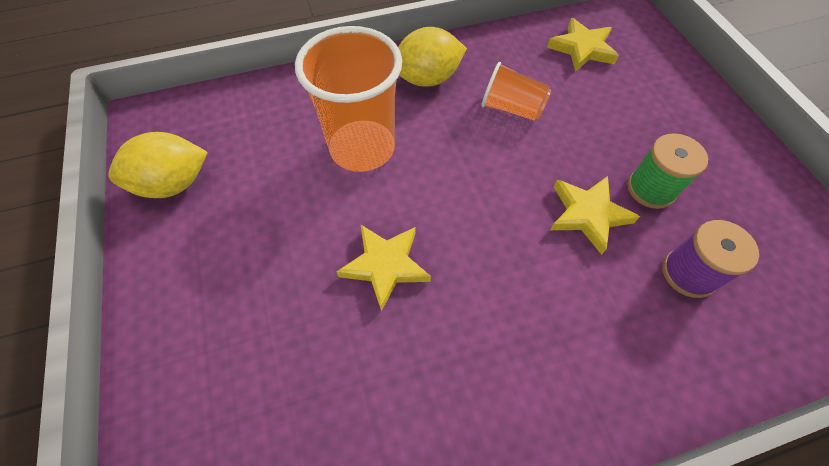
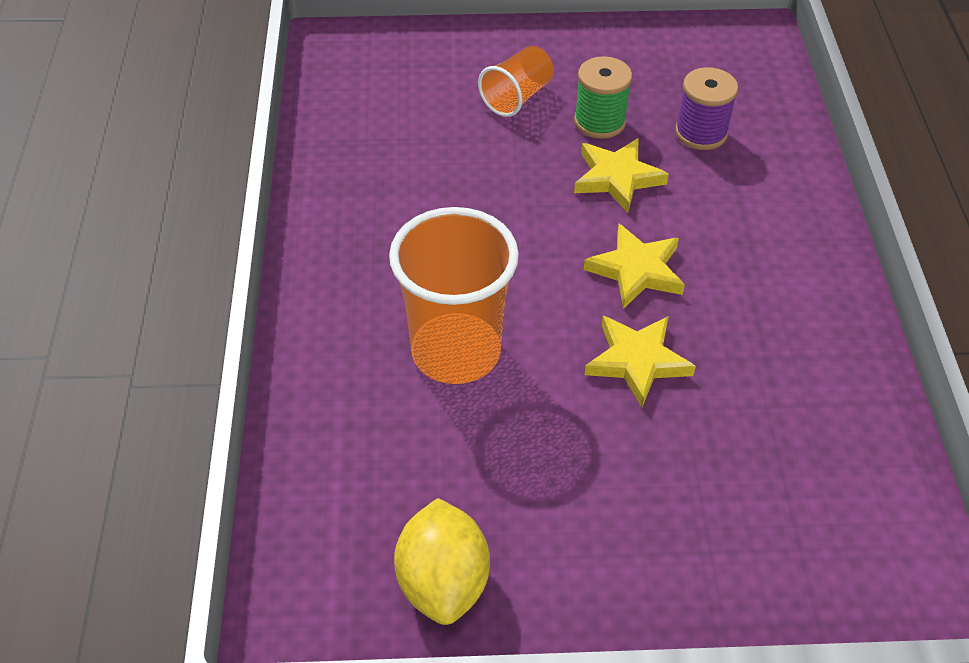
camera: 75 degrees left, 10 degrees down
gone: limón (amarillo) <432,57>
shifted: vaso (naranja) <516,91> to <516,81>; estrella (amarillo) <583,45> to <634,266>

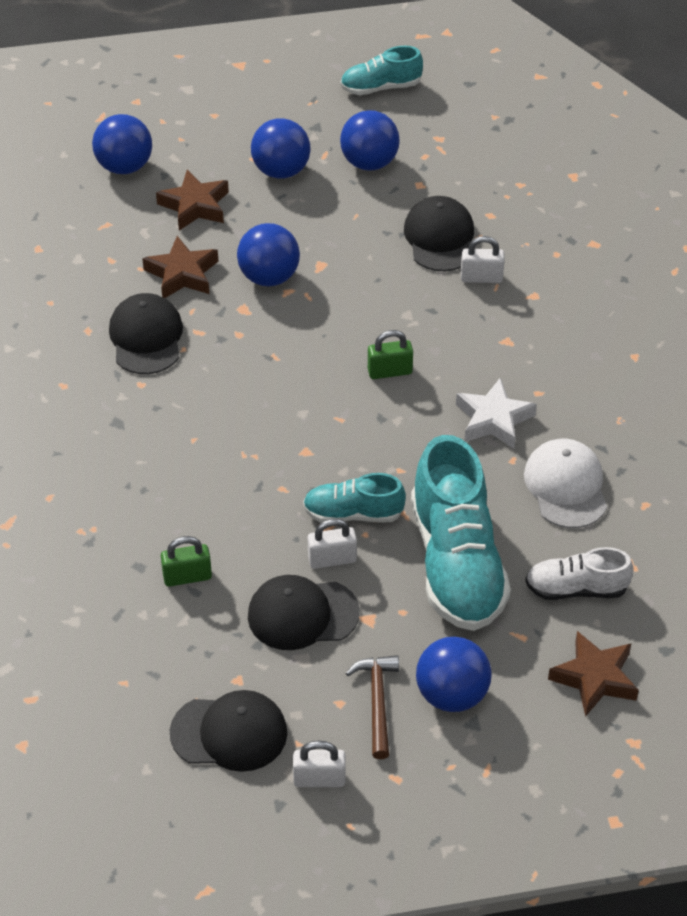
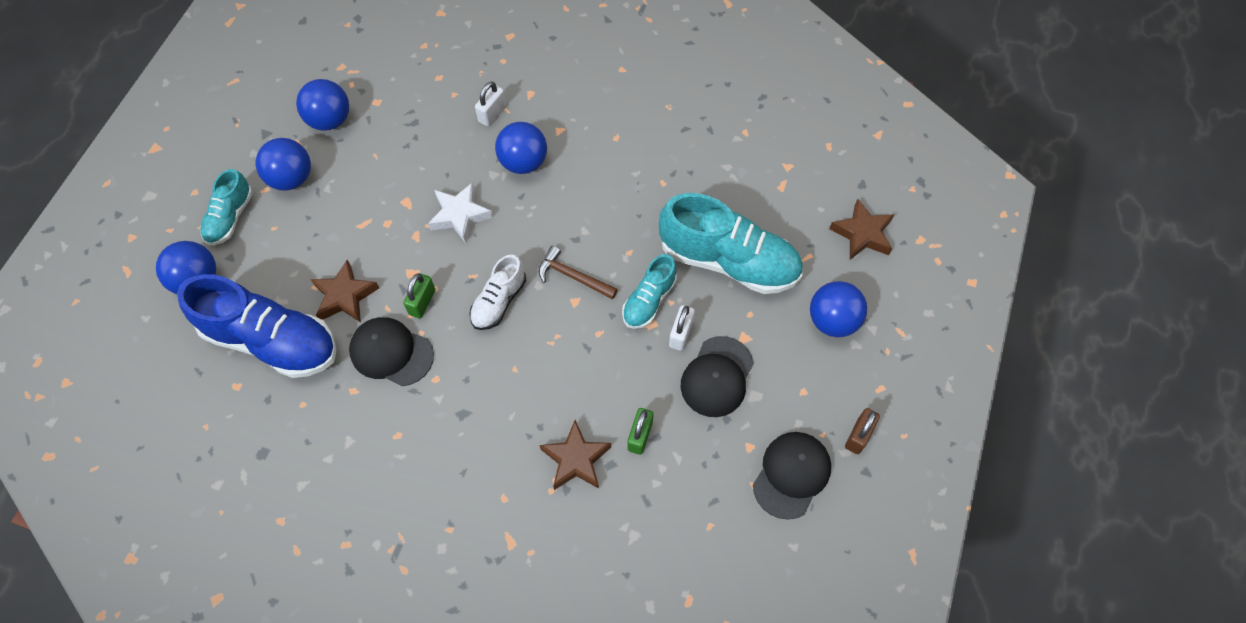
camera: 60 degrees left, 15 degrees up
gone: gorra (negro) <439,233>; gorra (blanco) <565,483>
new: zapato (azul) <257,326>
shifted: zapato (turquesa) <381,70> to <226,207>; candado (verde) <390,354> to <419,295>; estrella (blanco) <496,413> to <460,213>; zapato (blanco) <579,573> to <497,292>; pelota (azul) <268,254> to <521,148>; martillo (marrón) <372,707> to <578,272>; estrella (marrón) <192,200> to <575,455>
repainted: candado (blanco) <319,764> to candado (marrón) <862,431>

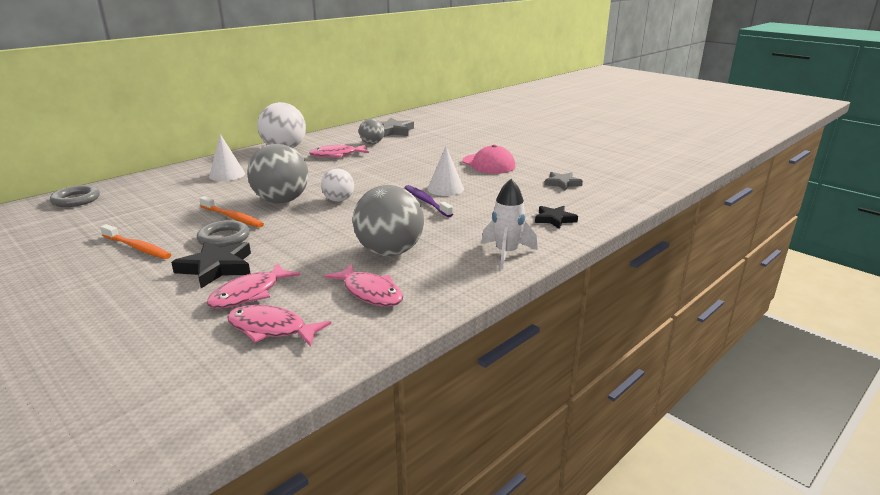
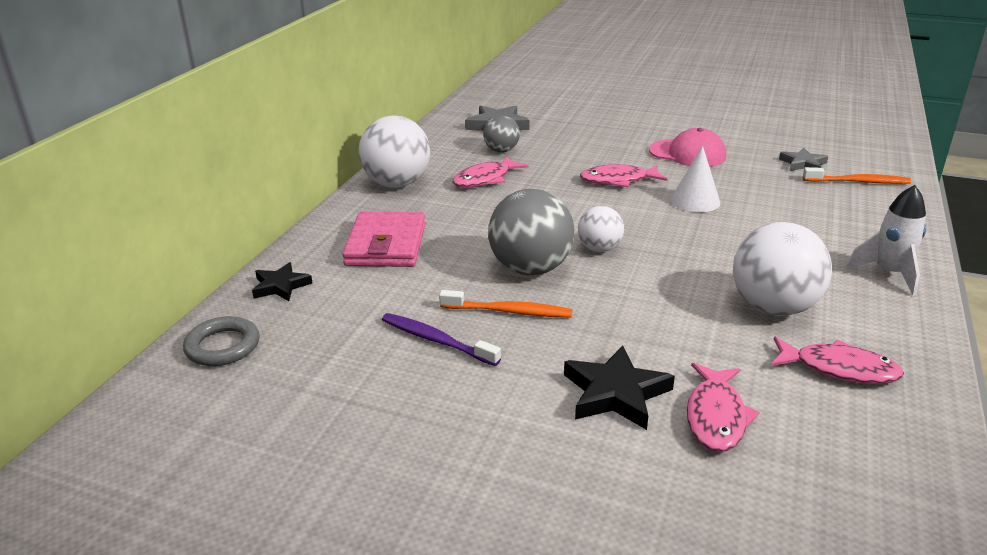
camera: 25 degrees left, 5 degrees up
gone: anillo (gris) <223,234>
shifted: estrella (negro) <556,217> to <282,281>; cepillo de dientes (morado) <428,201> to <441,339>; pez (rosa) <279,326> to <623,175>; cepillo de dientes (naranja) <135,241> to <857,175>
swapped: cono (blanco) <227,157> to cartera (rosa) <384,239>
repainted: pelota (gris) <388,220> to pelota (blanco) <782,269>

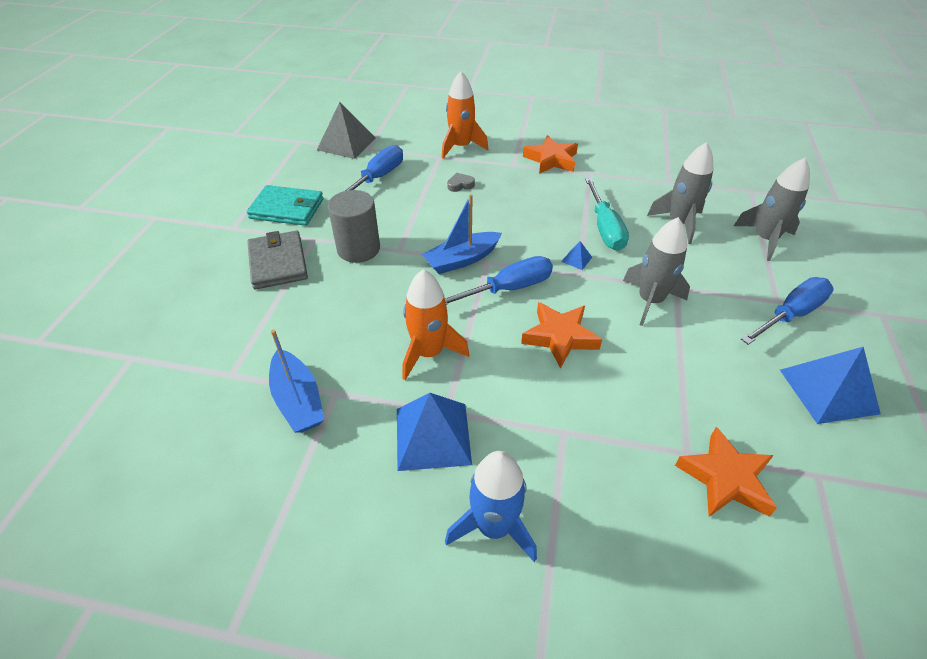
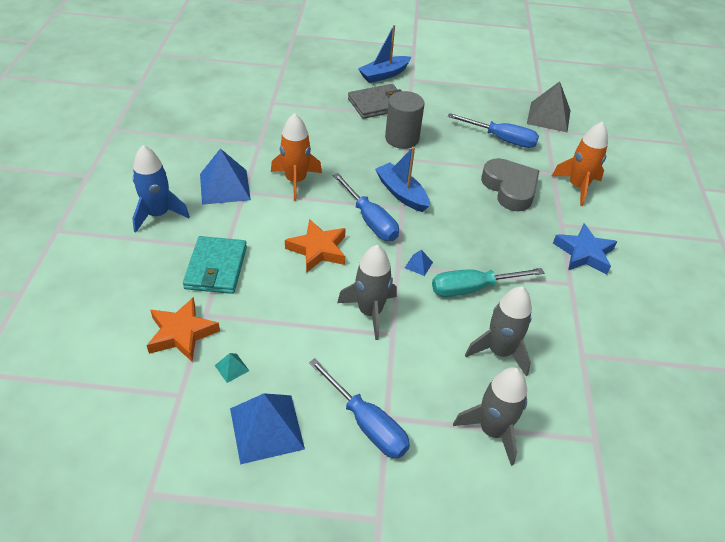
camera: 80 degrees right, 0 degrees up
new: pirámide (turquesa) <232,368>
shifted: cartera (turquesa) <284,205> to <215,265>; barco (azul) <296,381> to <384,54>
repainted: estrella (naranja) <550,154> to estrella (azul) <585,249>
scaled: corazón (gris) <461,182> = <510,184> x2.41

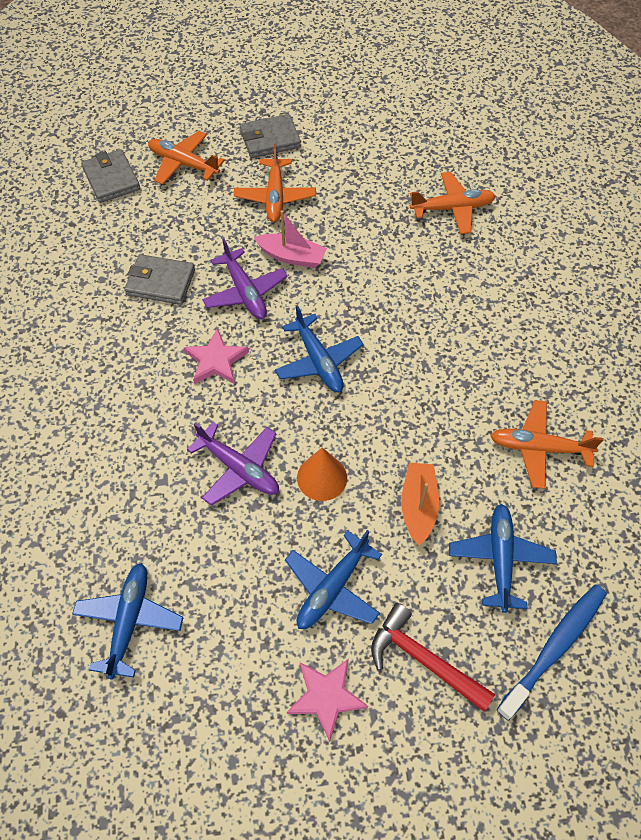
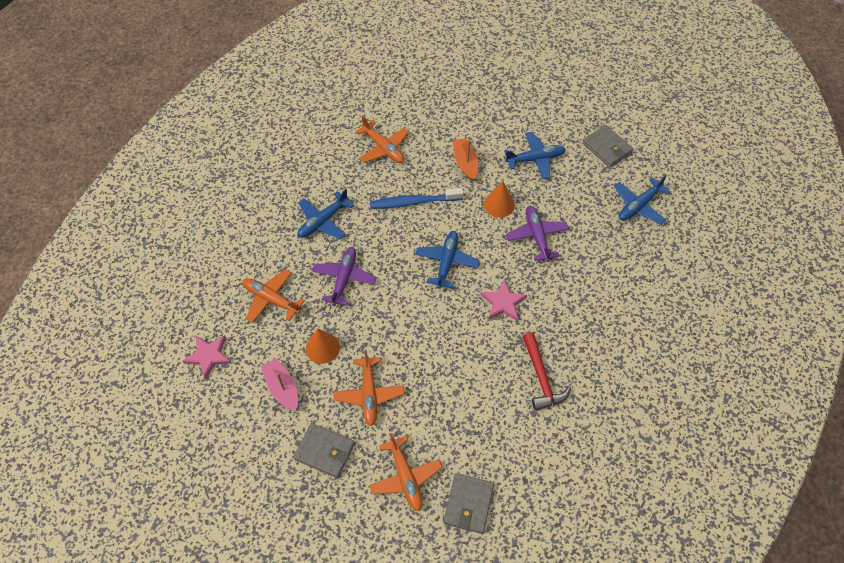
camera: 140 degrees left, 0 degrees up
new: cono (naranja) <323,346>
shifted: estrella (rosa) <327,700> to <207,357>; barco (rosa) <290,239> to <279,384>; avión (azul) <503,558> to <326,214>; avión (morado) <245,279> to <344,276>; cepillo de dientes (azul) <552,652> to <417,198>; martillo (rojo) <433,657> to <546,371>; cartera (gris) <159,279> to <608,146>
rotated: avión (naranja) <275,183> = <368,388> 135 degrees clockwise; barco (naranja) <420,504> = <465,159> 120 degrees clockwise

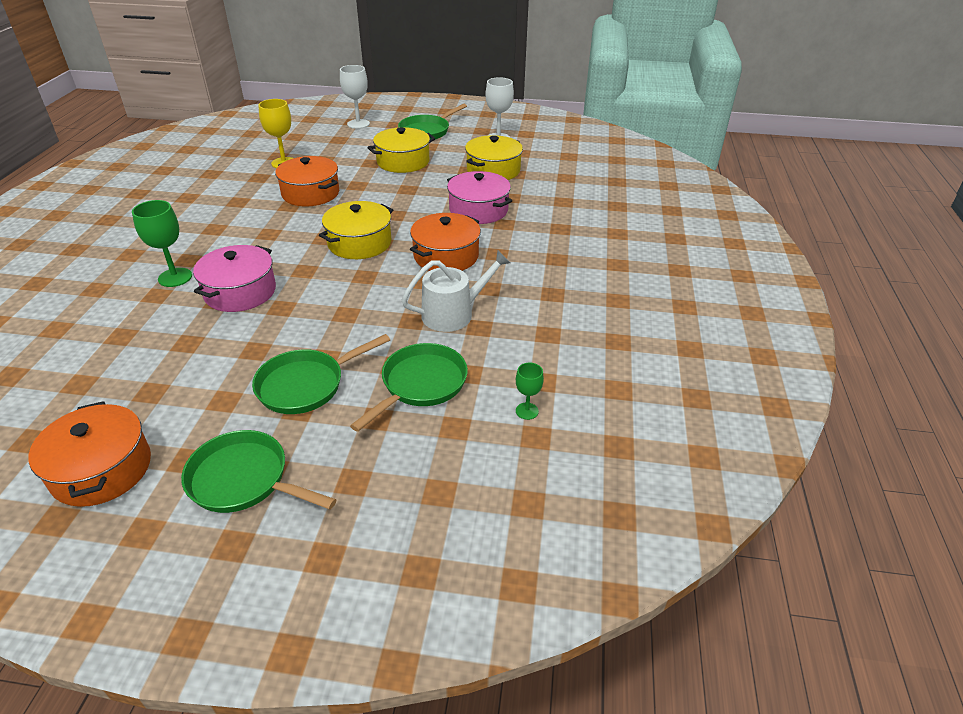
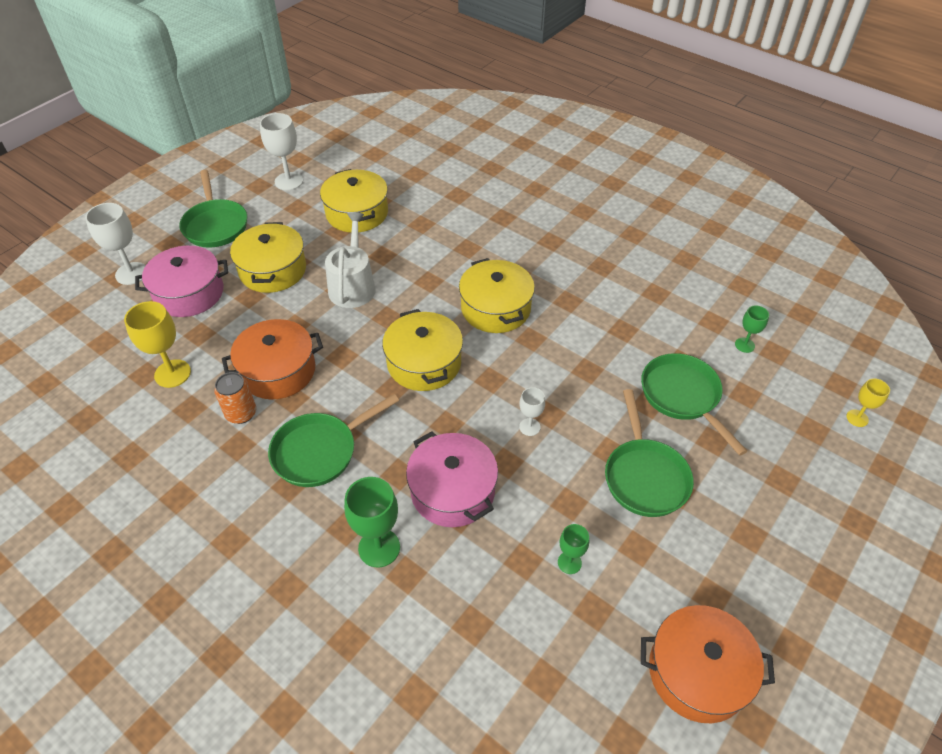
camera: 60 degrees left, 10 degrees up
new: lata (naranja) <235,398>; copa (blanco) <532,411>; copa (verde) <573,549>; copa (amarillo) <868,403>
shifted: olla (rosa) <479,197> to <181,281>; sartén (verde) <258,471> to <333,440>; regadera (blanco) <456,291> to <350,260>
repainted: olla (naranja) <445,242> to olla (amarillo) <497,295>

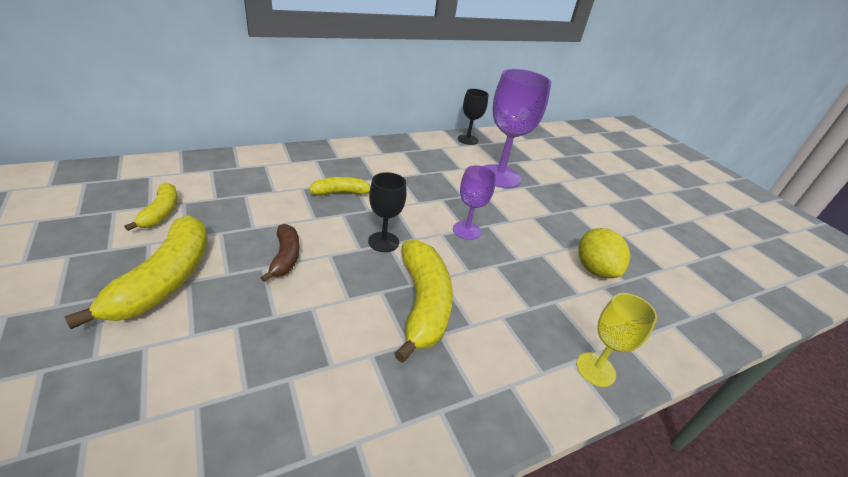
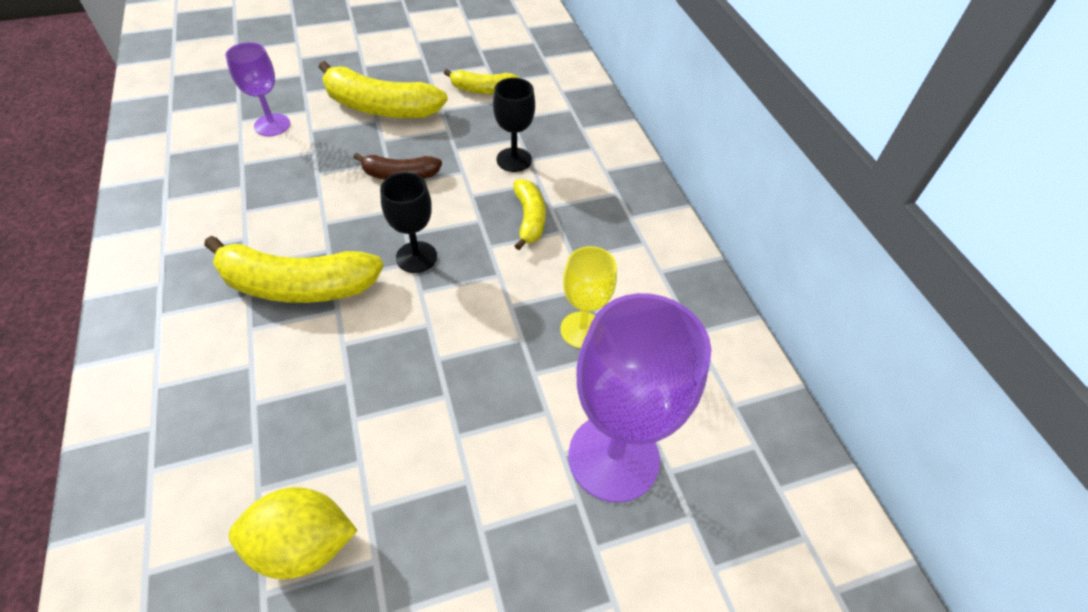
camera: 100 degrees right, 15 degrees up
shifted: copa (morado) <474,202> to <257,89>; copa (negro) <473,117> to <514,125>; copa (amarillo) <616,340> to <588,297>

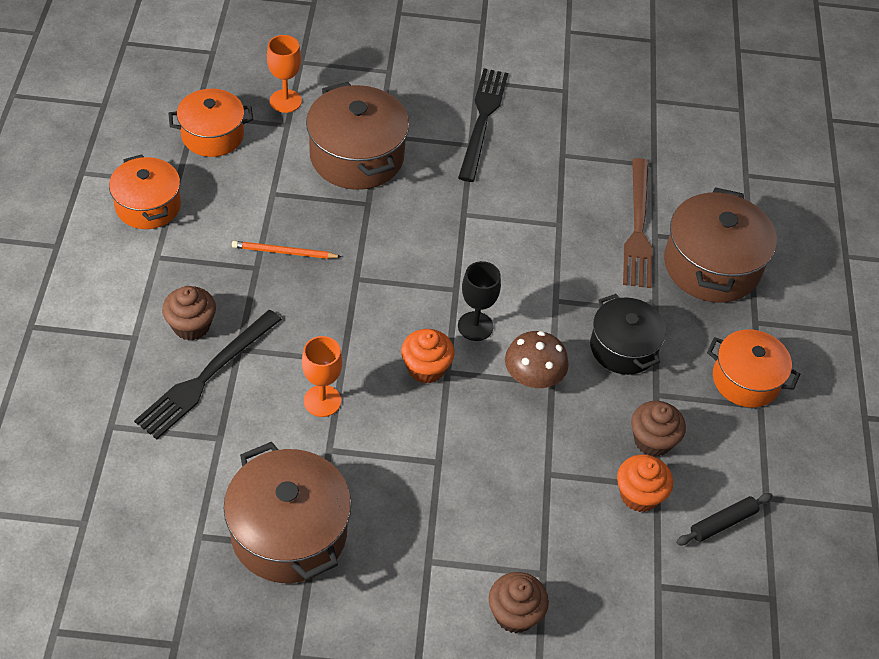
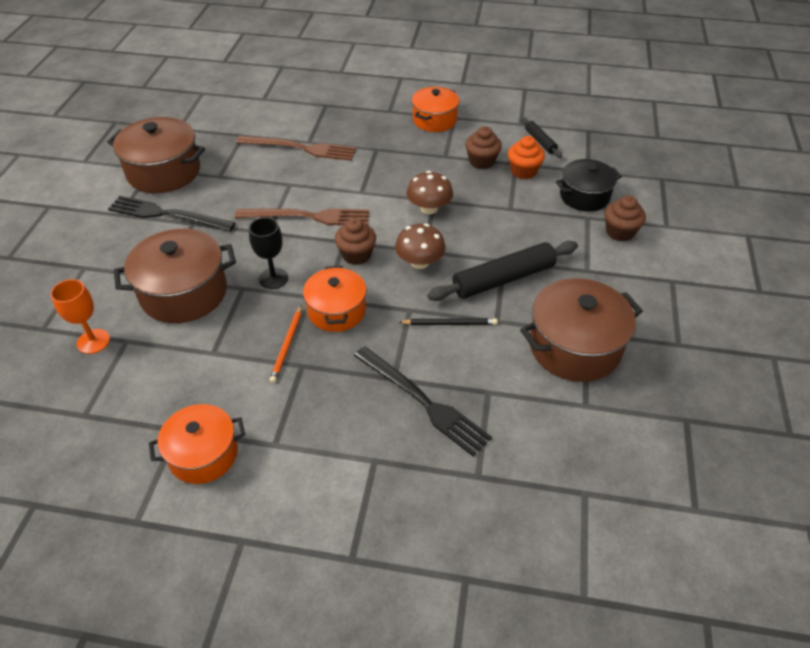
camera: 80 degrees left, 5 degrees down
new: tenedor (marrón) <302,217>; rodillo (negro) <502,271>
shifted: olla (marrón) <720,245> to <156,155>; copa (negro) <479,301> to <268,253>; olla (naranja) <210,123> to <334,299>; magdalena (marrón) <189,313> to <355,241>; olla (negro) <628,334> to <589,185>
swapped: magdalena (naranja) <428,356> to seta (marrón) <420,246>; copa (naranja) <322,376> to lápiz (negro) <448,321>

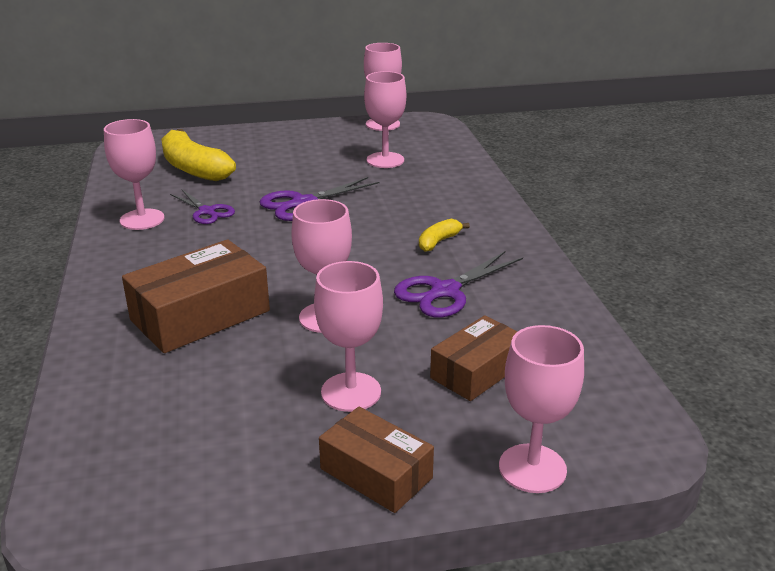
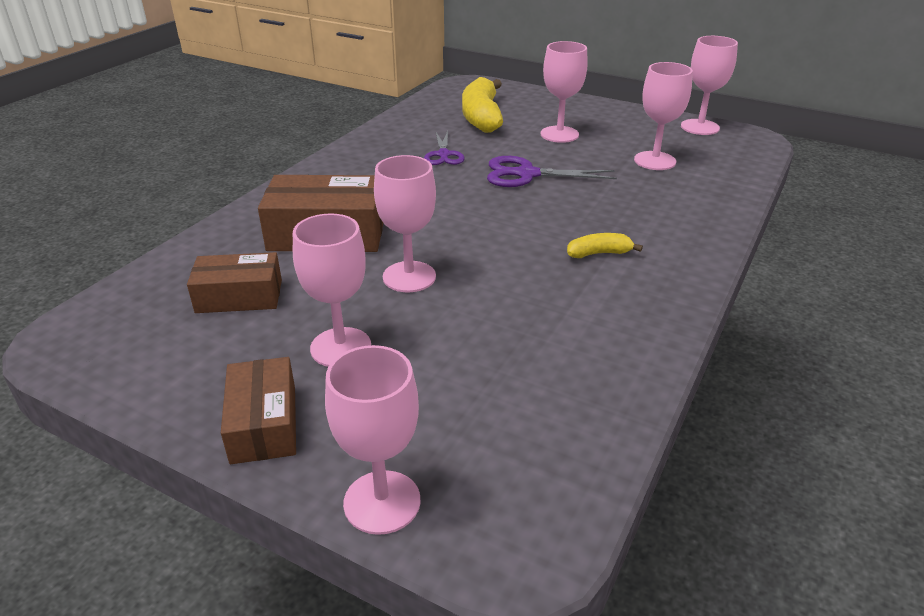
camera: 40 degrees right, 5 degrees up
gone: tijeras (morado) <458,284>
shifted: caja (marrón) <474,358> to <234,282>; copa (rosa) <134,174> to <564,92>

